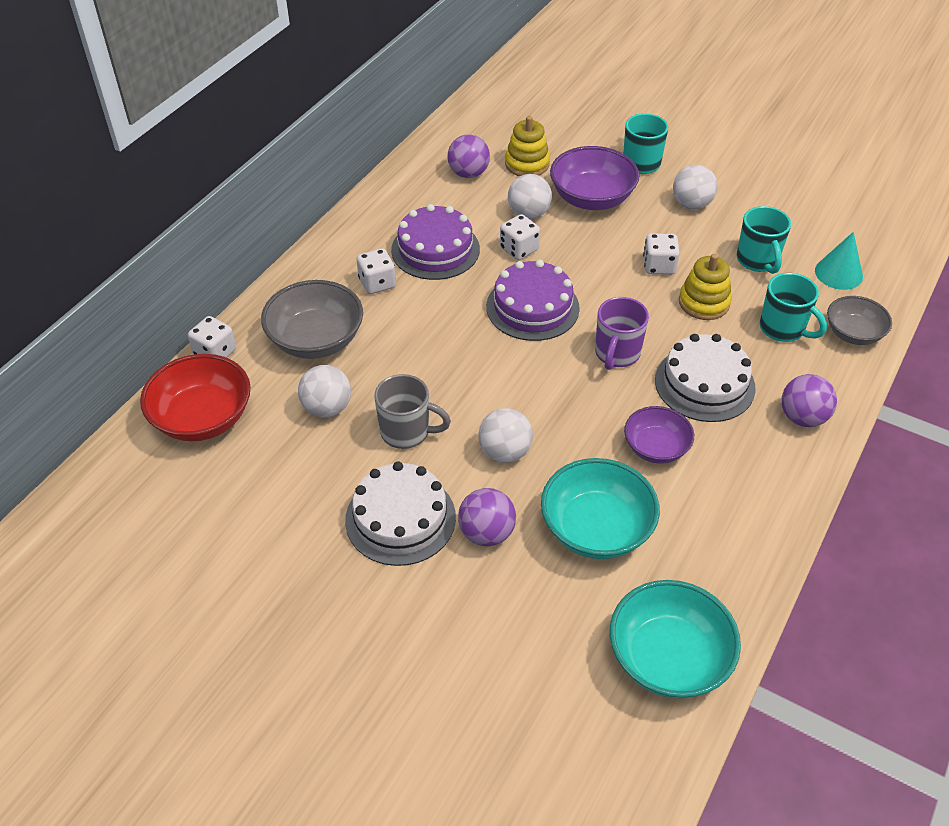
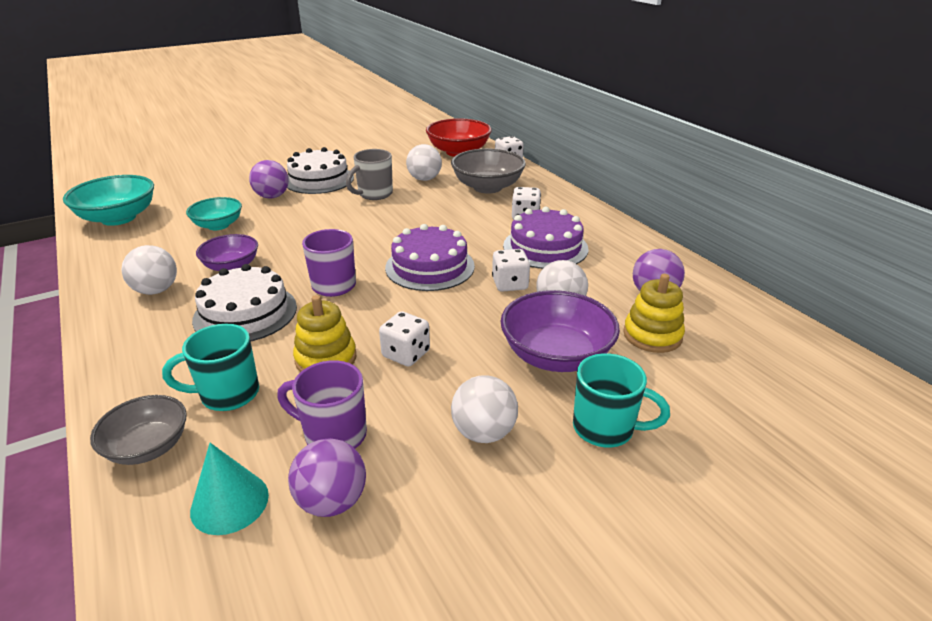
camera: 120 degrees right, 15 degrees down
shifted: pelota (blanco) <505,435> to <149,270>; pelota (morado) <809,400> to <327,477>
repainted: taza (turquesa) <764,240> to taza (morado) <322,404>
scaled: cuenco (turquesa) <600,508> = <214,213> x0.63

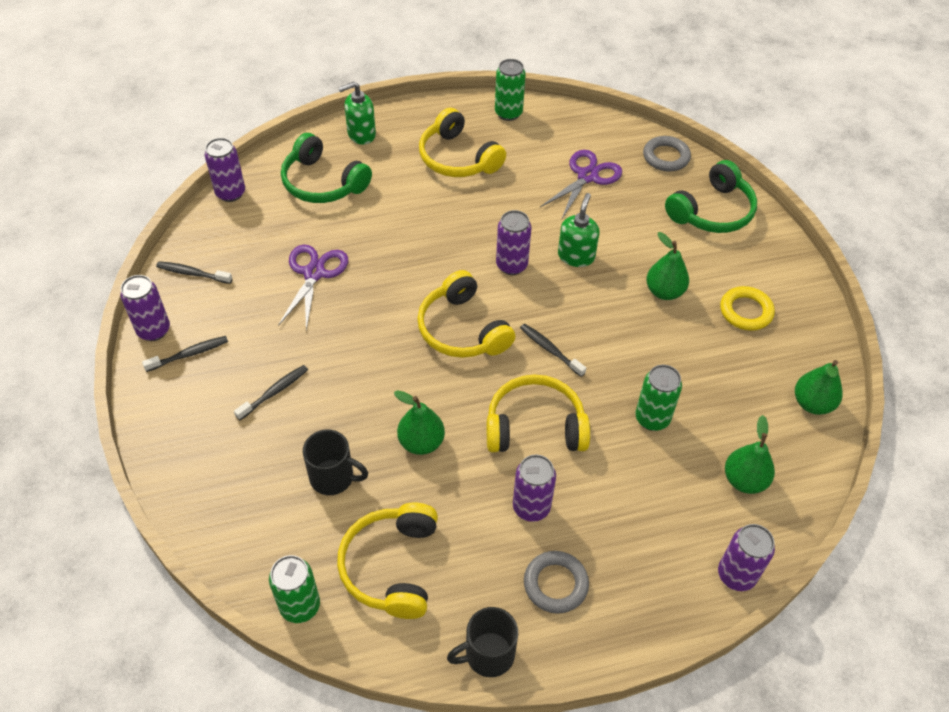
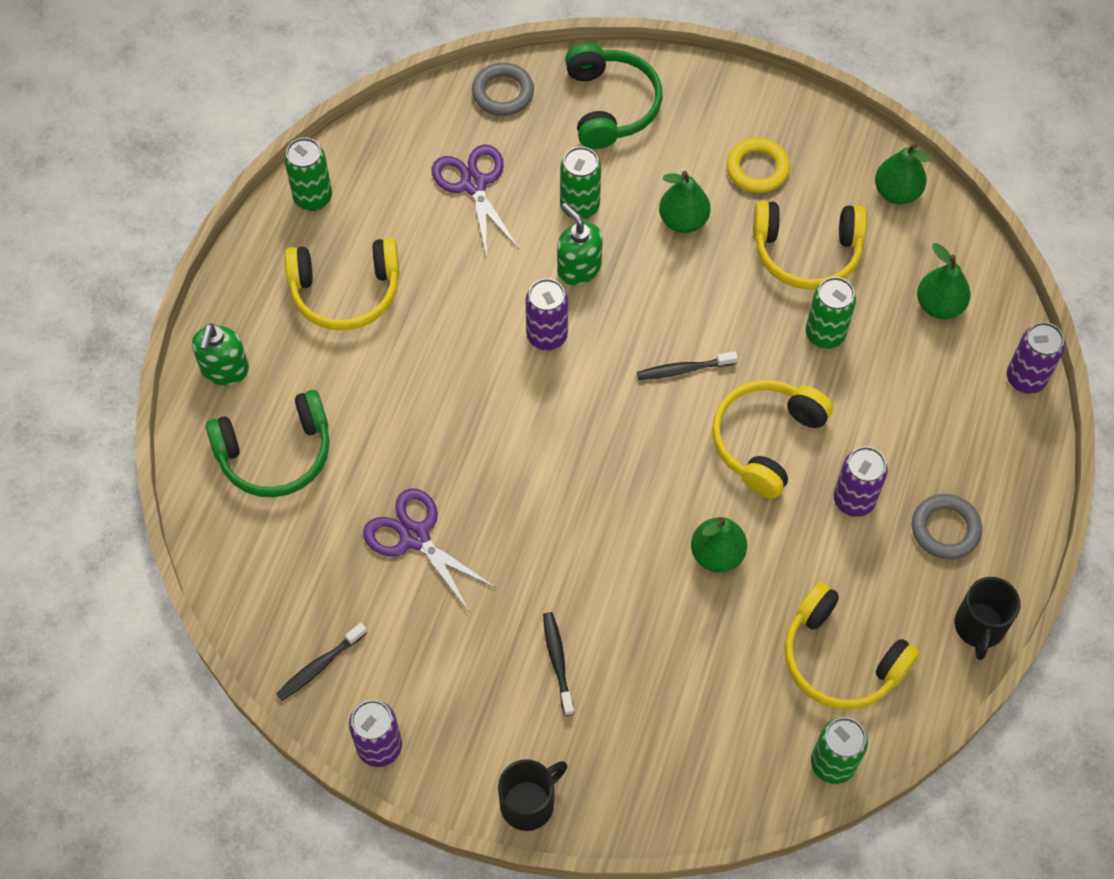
camera: 55 degrees left, 10 degrees up
gone: cepillo de dientes (negro) <185,354>; lata (morado) <225,170>
new: lata (verde) <580,183>
shifted: taza (negro) <335,462> to <532,795>; auriculares (amarillo) <466,314> to <810,245>

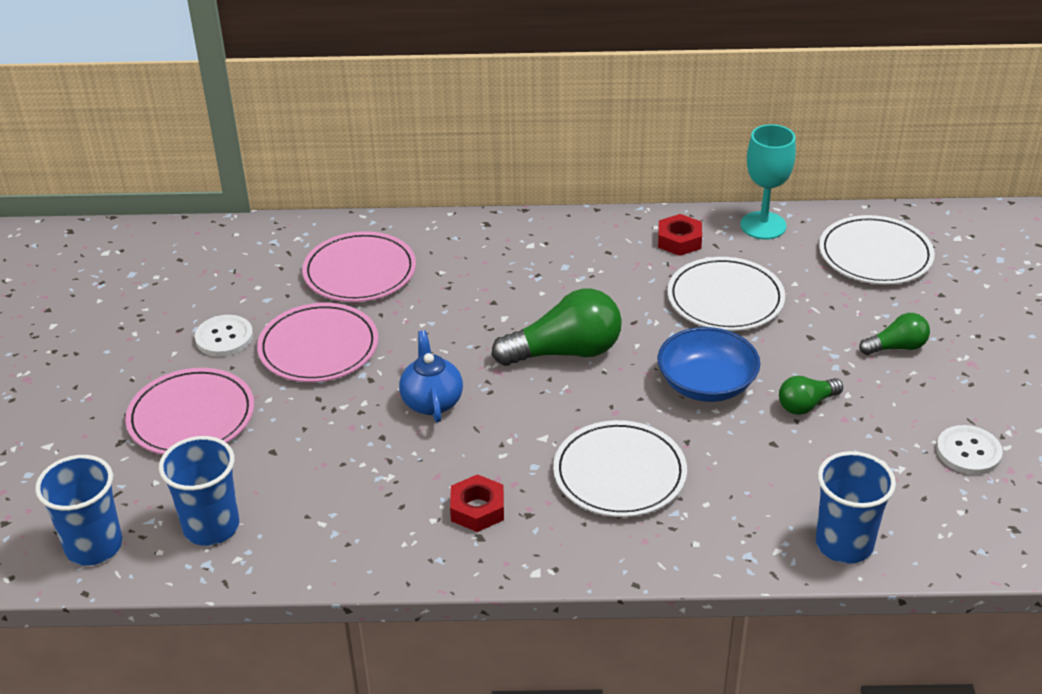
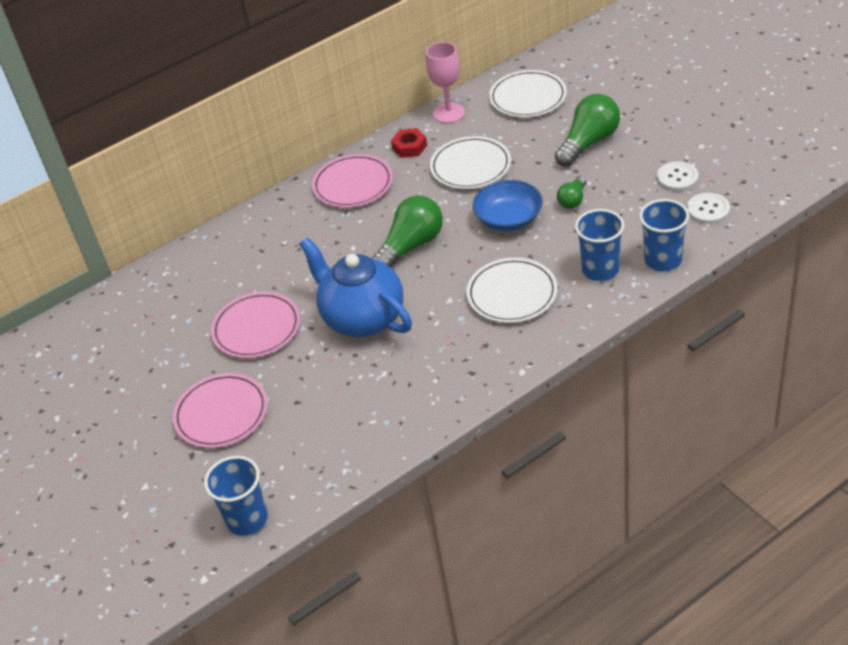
camera: 30 degrees left, 5 degrees up
gone: tuerca (rojo) <477,503>
shifted: plato (rosa) <359,266> to <352,181>; vaso (azul) <199,491> to <599,245>; botón (blanco) <224,336> to <708,208>
repainted: copa (turquesa) <768,181> to copa (rosa) <445,82>
scaled: tetera (azul) <431,376> = <355,287> x1.88; bombilla (verde) <894,334> = <587,130> x1.84

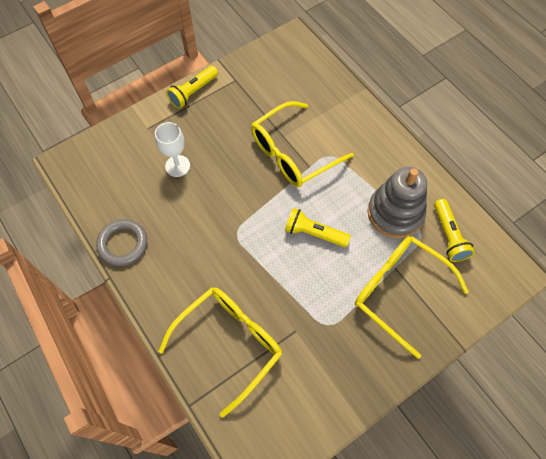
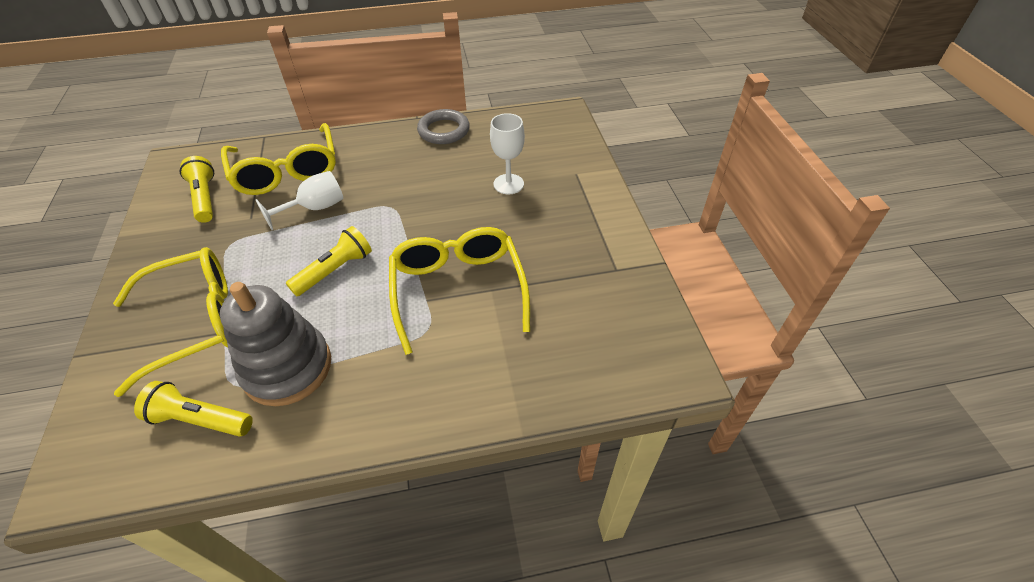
camera: 115 degrees right, 15 degrees down
new: copa (blanco) <299,200>
shifted: lámpara de mano (amarillo) <192,87> to <197,189>

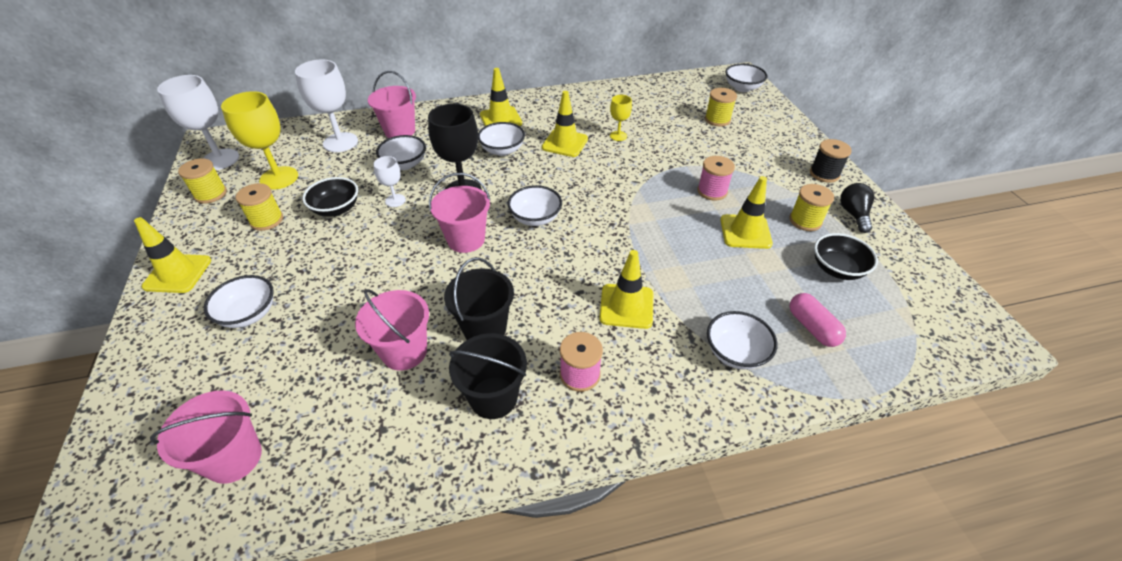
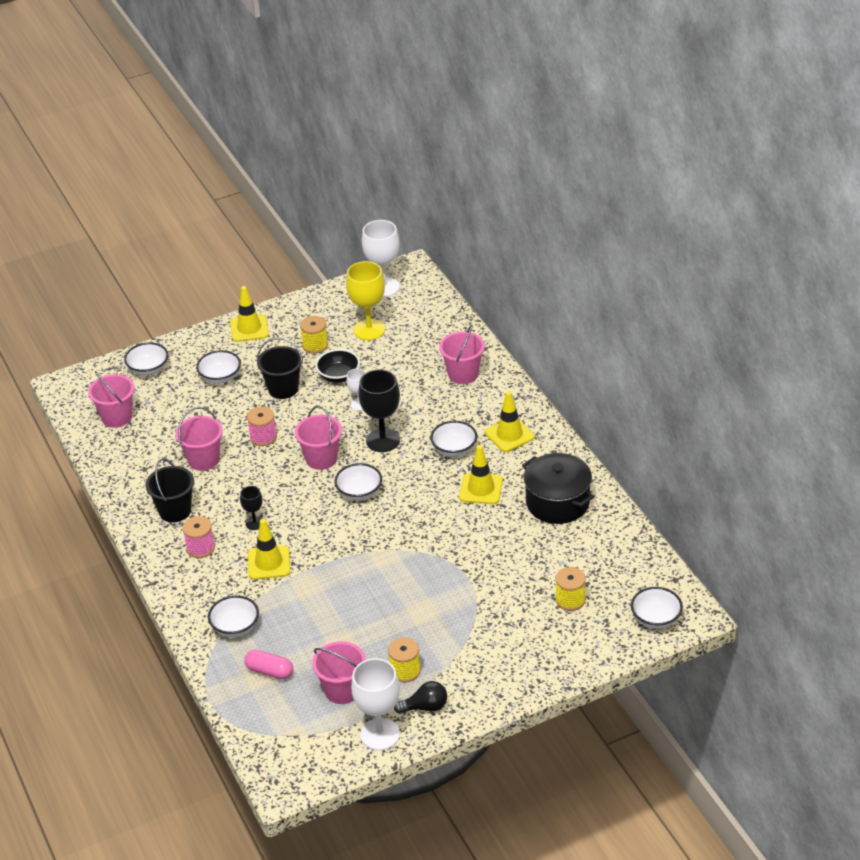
camera: 80 degrees right, 5 degrees down
gone: carrete (amarillo) <202,181>; copa (amarillo) <621,118>; cono de tráfico (amarillo) <746,212>; carrete (negro) <831,161>
new: copa (negro) <251,508>; olla (negro) <558,488>
shifted: cuenco (blanco) <401,152> to <146,359>; carrete (rosa) <716,178> to <262,426>; balde (negro) <479,299> to <280,368>; copa (blanco) <326,105> to <375,704>
swapped: cuenco (negro) <846,256> to balde (rosa) <339,672>
rotated: cápsula (rosa) <817,320> = <268,664> 60 degrees clockwise

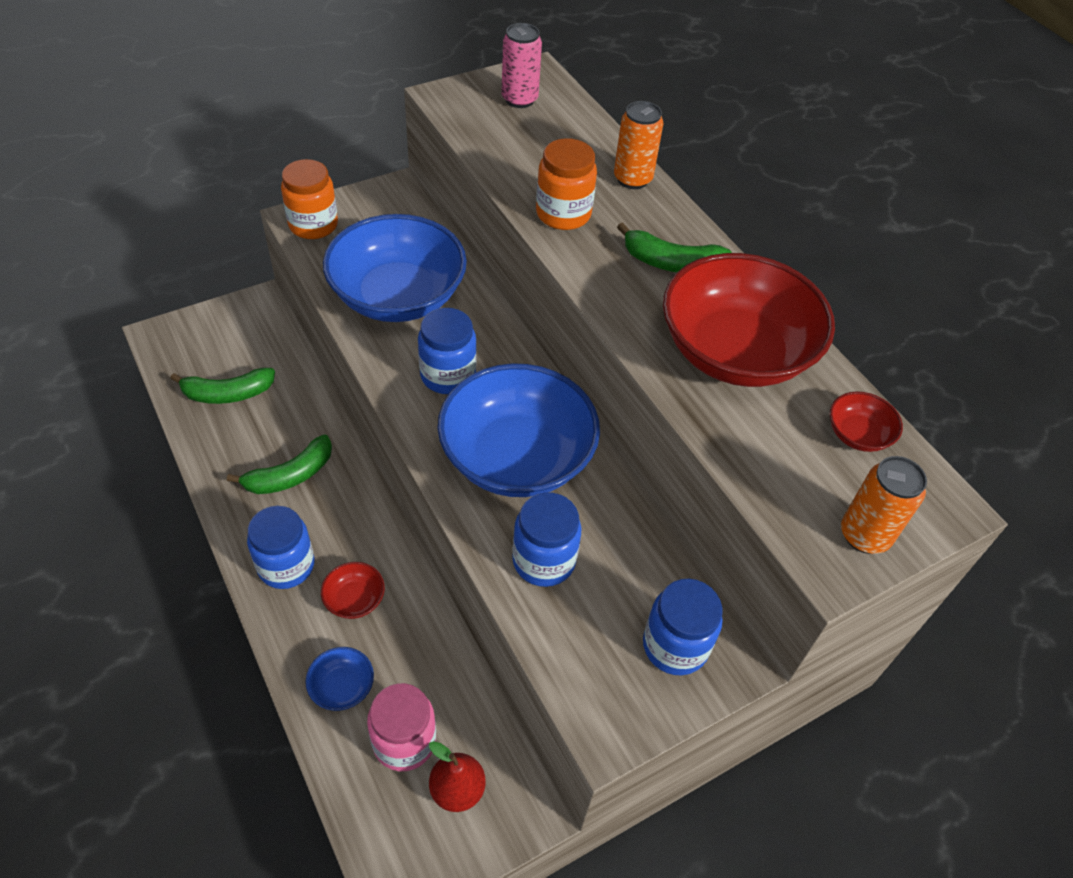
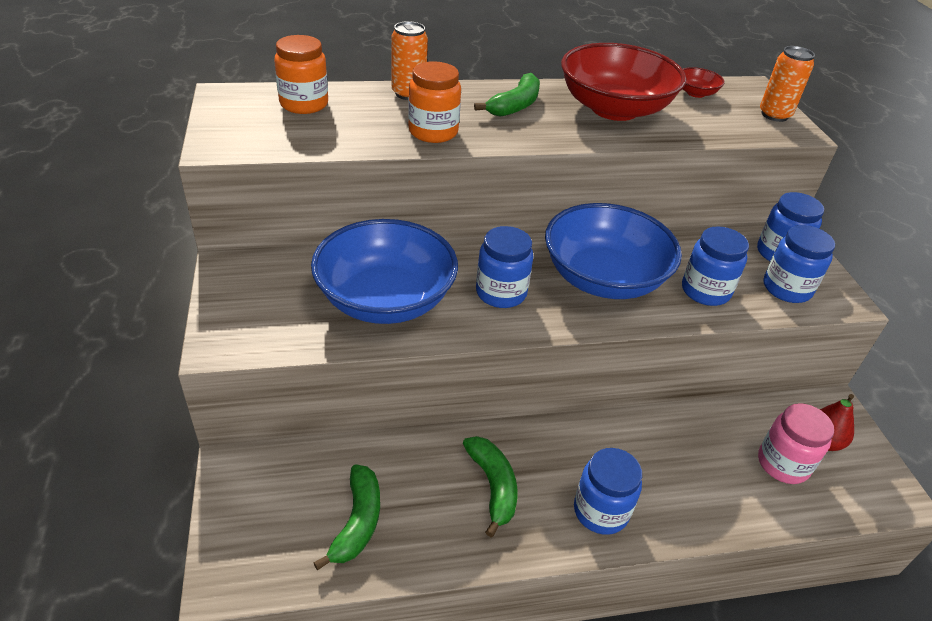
camera: 70 degrees left, 10 degrees down
gone: cuenco (azul) <339,679>; cuenco (rojo) <353,590>; lata (rosa) <521,65>
new: tarro (azul) <799,264>
shifted: tarro (naranja) <309,199> to <301,74>

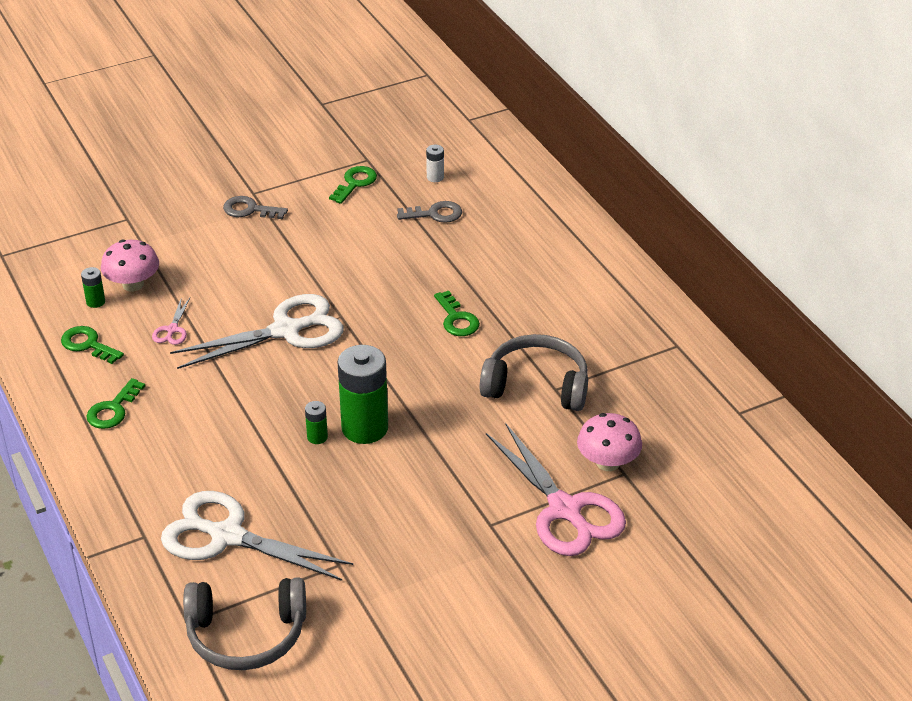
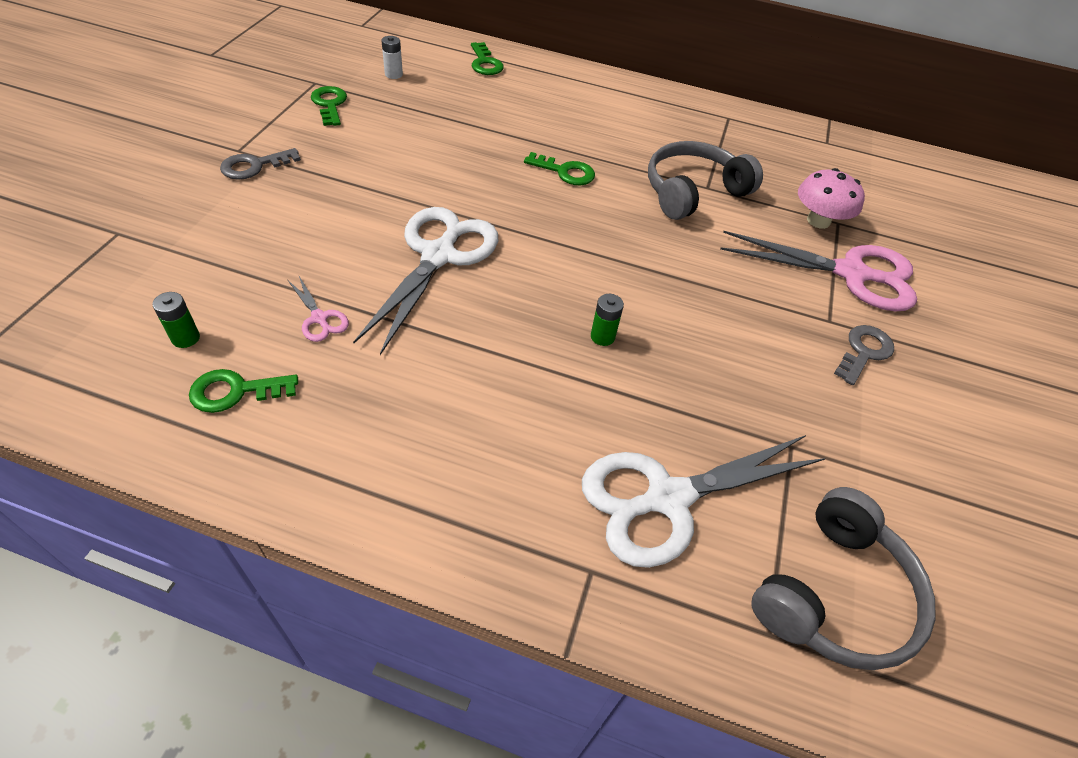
camera: 50 degrees left, 10 degrees up
gone: seta (rosa) <130,265>; pila (verde) <362,394>
shifted: llave (verde) <115,403> to <487,58>; llave (gris) <429,212> to <864,355>

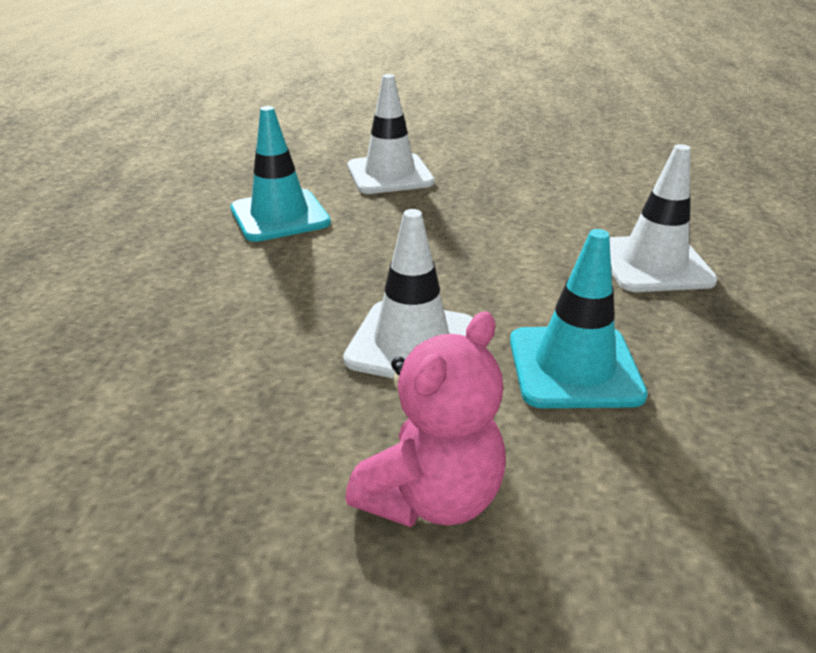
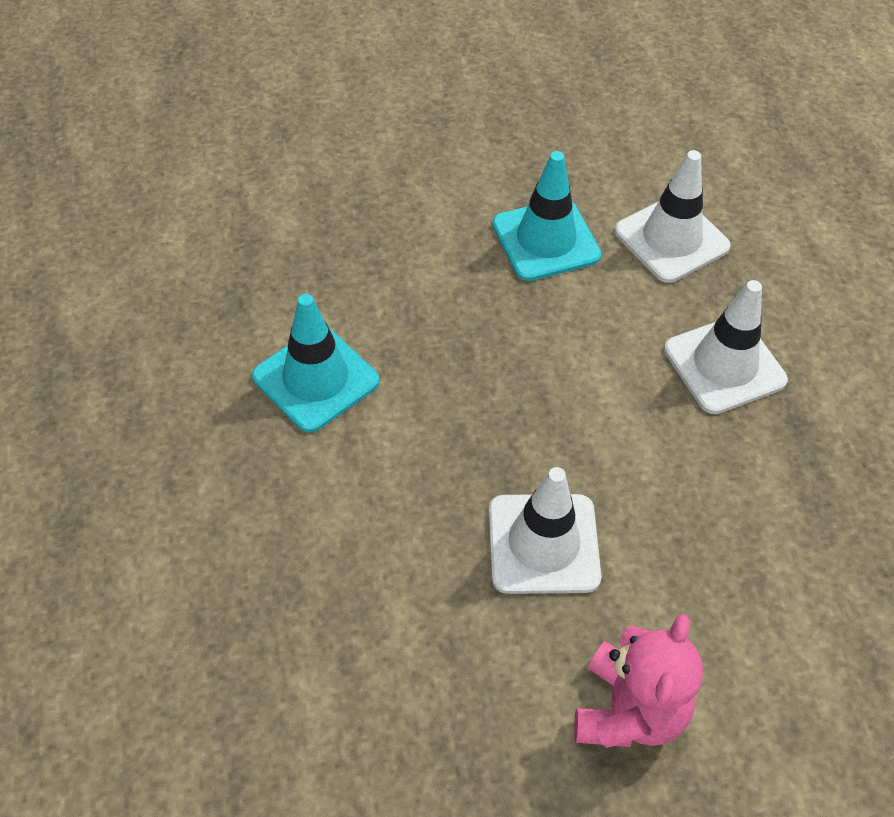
camera: 20 degrees left, 20 degrees up
shifted: cono de tráfico (turquesa) <579,318> to <546,216>; cono de tráfico (blanco) <391,134> to <672,216>

